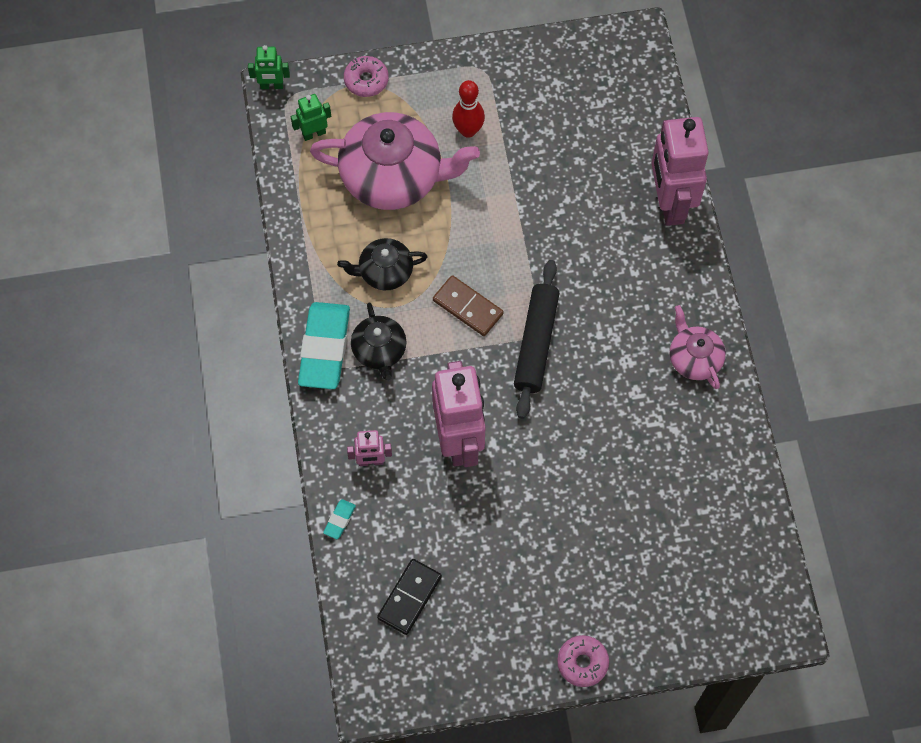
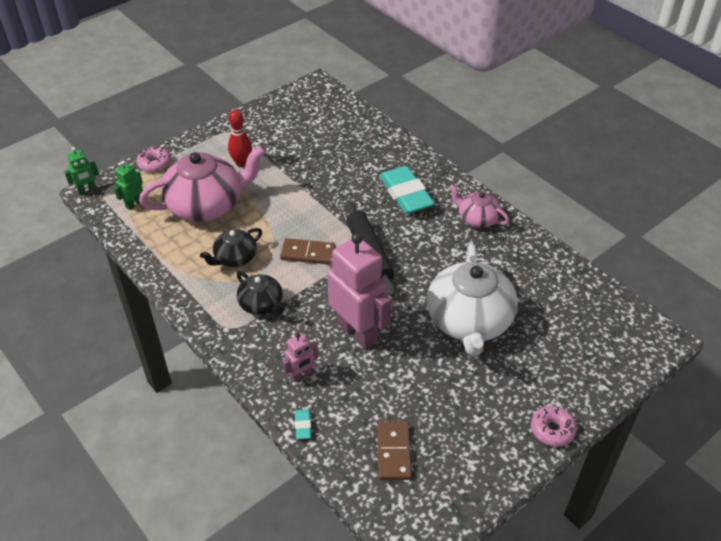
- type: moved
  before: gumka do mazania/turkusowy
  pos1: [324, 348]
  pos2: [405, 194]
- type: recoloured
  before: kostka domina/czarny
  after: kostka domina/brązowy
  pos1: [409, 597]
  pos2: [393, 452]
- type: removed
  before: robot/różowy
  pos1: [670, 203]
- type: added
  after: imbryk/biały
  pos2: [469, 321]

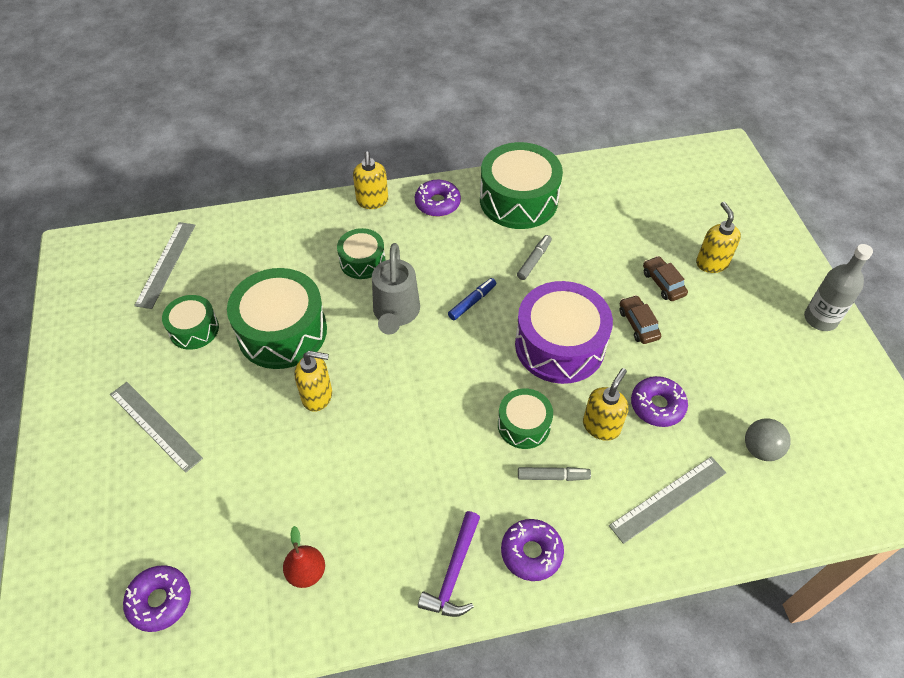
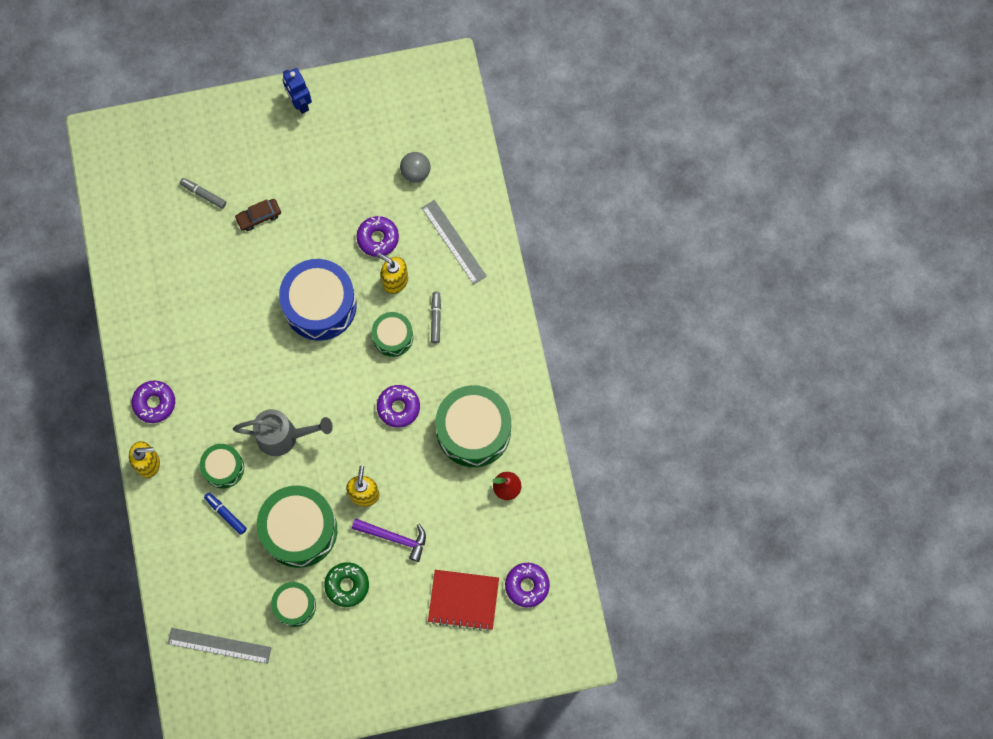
- type: removed
  before: linijka/szary
  pos1: [155, 426]
- type: moved
  before: młotek/fioletowy
  pos1: [454, 573]
  pos2: [394, 538]
- type: moved
  before: flamaster/niebieski
  pos1: [472, 302]
  pos2: [226, 514]
- type: moved
  before: bęben/zielony
  pos1: [518, 200]
  pos2: [473, 430]
- type: moved
  before: donut/fioletowy
  pos1: [531, 553]
  pos2: [398, 407]
- type: recoloured
  before: bęben/fioletowy
  after: bęben/niebieski
  pos1: [559, 345]
  pos2: [320, 305]
- type: moved
  before: flamaster/szary
  pos1: [534, 260]
  pos2: [203, 194]
- type: removed
  before: samochód/brązowy
  pos1: [638, 324]
- type: removed
  before: dozownik mydła/żółty
  pos1: [711, 263]
- type: replaced
  before: butelka/szary
  after: robot/niebieski
  pos1: [820, 319]
  pos2: [300, 103]
- type: added
  after: donut/zielony
  pos2: [347, 585]
- type: added
  after: zeszyt/czerwony
  pos2: [463, 600]

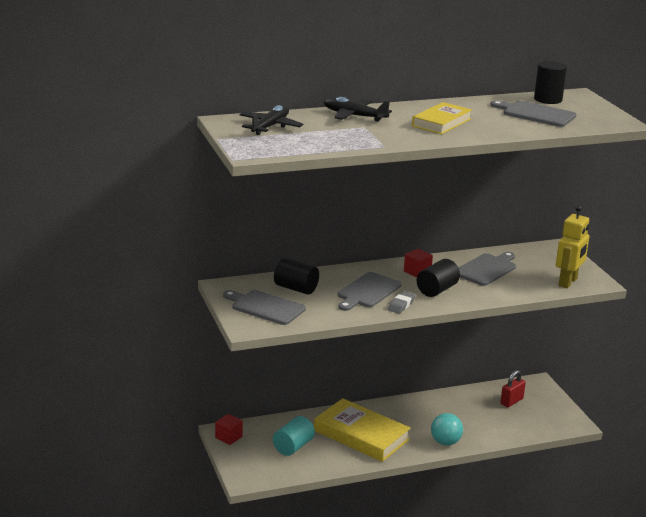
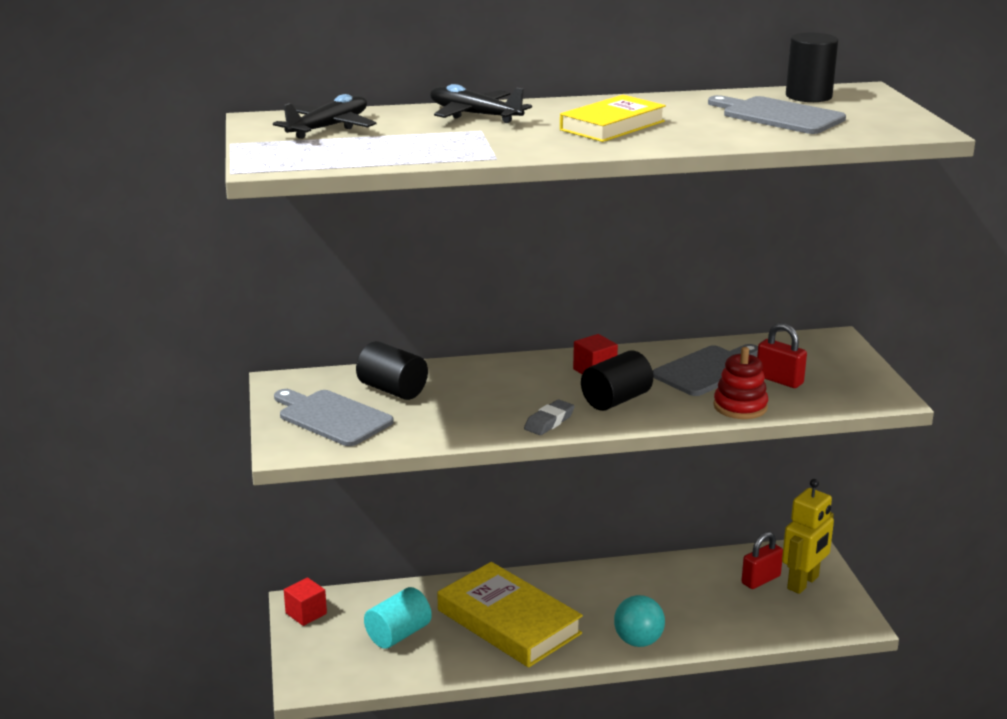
- type: removed
  before: deska do krojenia/szary
  pos1: [367, 292]
- type: moved
  before: robot/żółty
  pos1: [568, 282]
  pos2: [803, 583]
- type: added
  after: zabawka nakładanka/czerwony
  pos2: [740, 407]
- type: added
  after: kłódka/czerwony
  pos2: [779, 380]

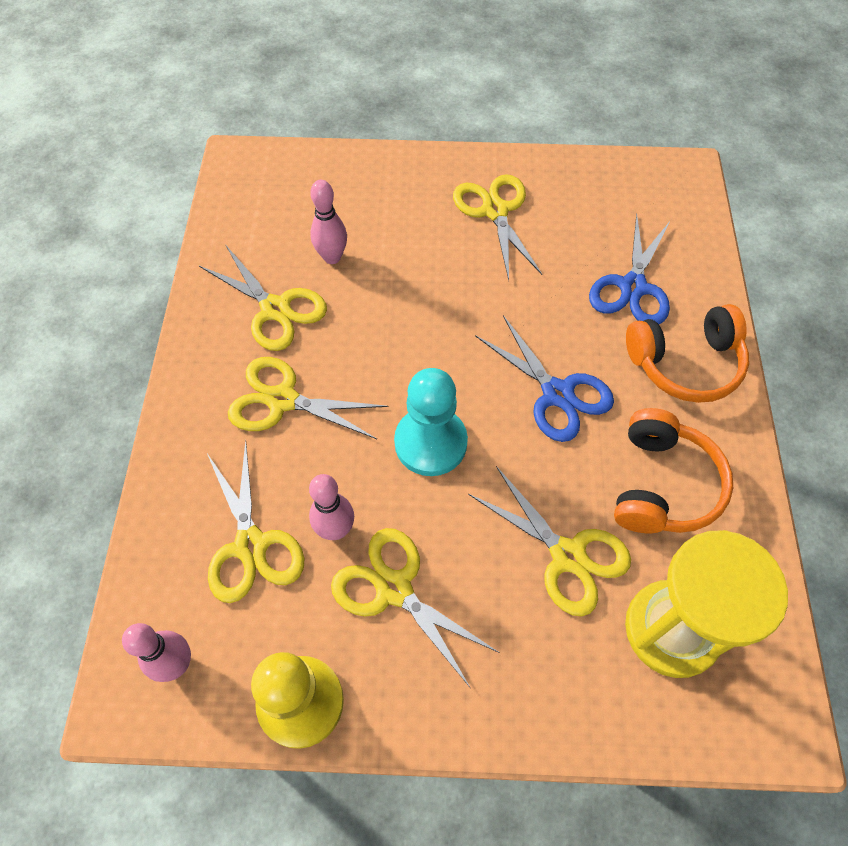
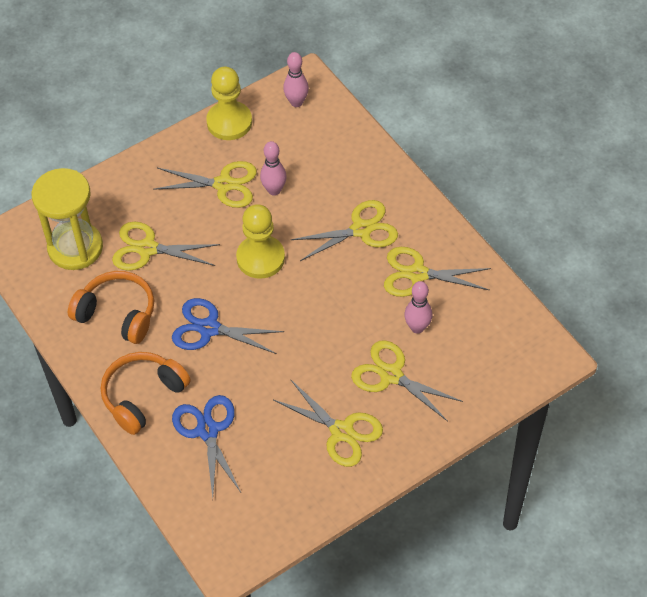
- type: moved
  before: nożyczki/żółty
  pos1: [251, 546]
  pos2: [391, 375]
- type: recoloured
  before: pionek/turkusowy
  after: pionek/żółty
  pos1: [430, 443]
  pos2: [260, 258]
- type: turned
  before: słuchawki/pomarańczowy
  pos1: [662, 485]
  pos2: [117, 314]
  turn: 135

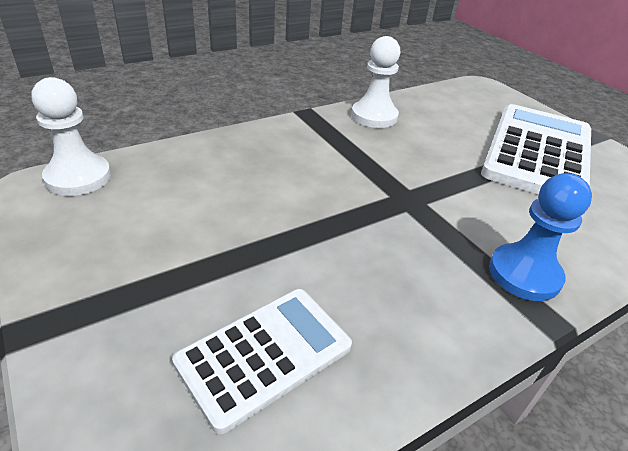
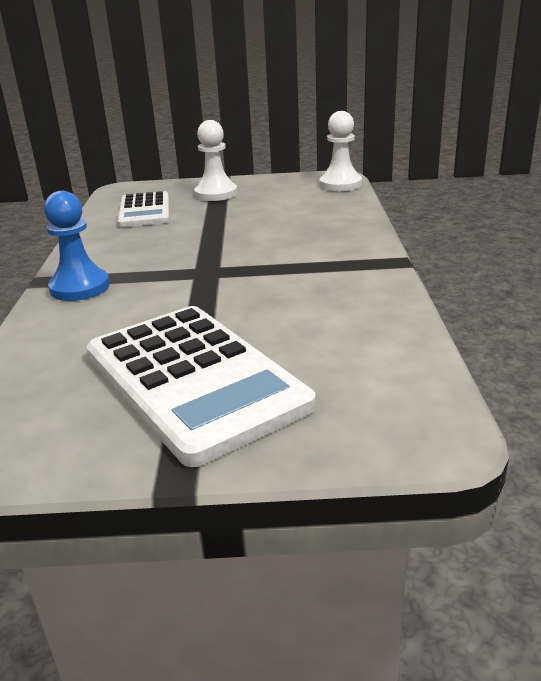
- type: moved
  before: pionek/biały
  pos1: [374, 116]
  pos2: [216, 194]

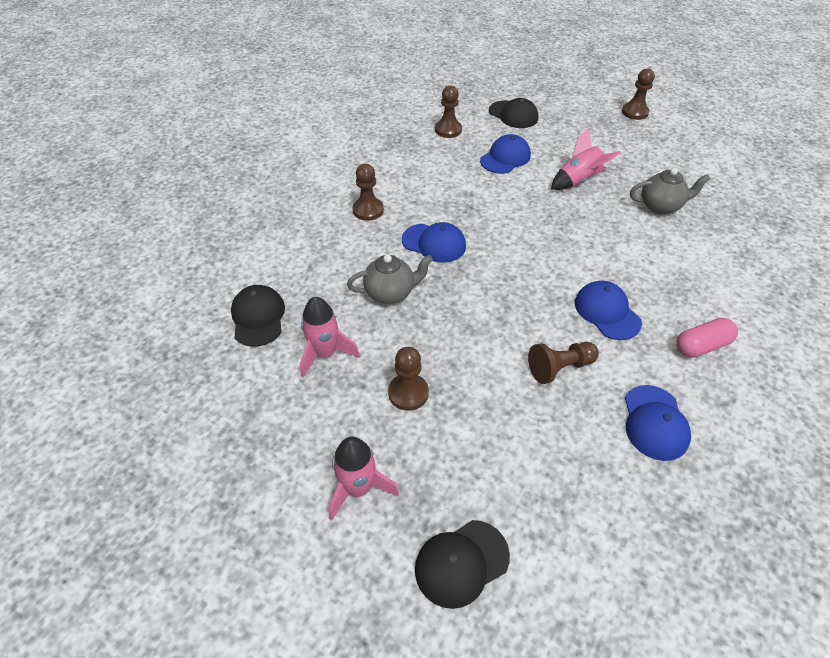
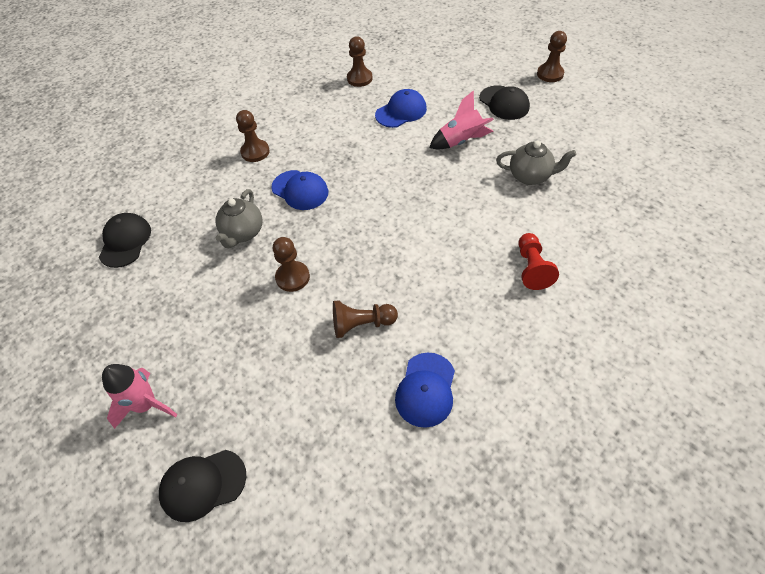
- type: removed
  before: rakieta/różowy
  pos1: [325, 353]
- type: turned
  before: imbryk/szary
  pos1: [390, 293]
  pos2: [243, 233]
  turn: 105
- type: moved
  before: pionek/brązowy
  pos1: [408, 393]
  pos2: [292, 277]
- type: moved
  before: czapka/czarny
  pos1: [513, 115]
  pos2: [504, 103]
- type: removed
  before: czapka/niebieski
  pos1: [607, 312]
- type: removed
  before: kapsułka/różowy
  pos1: [701, 346]
- type: added
  after: pionek/czerwony
  pos2: [532, 268]

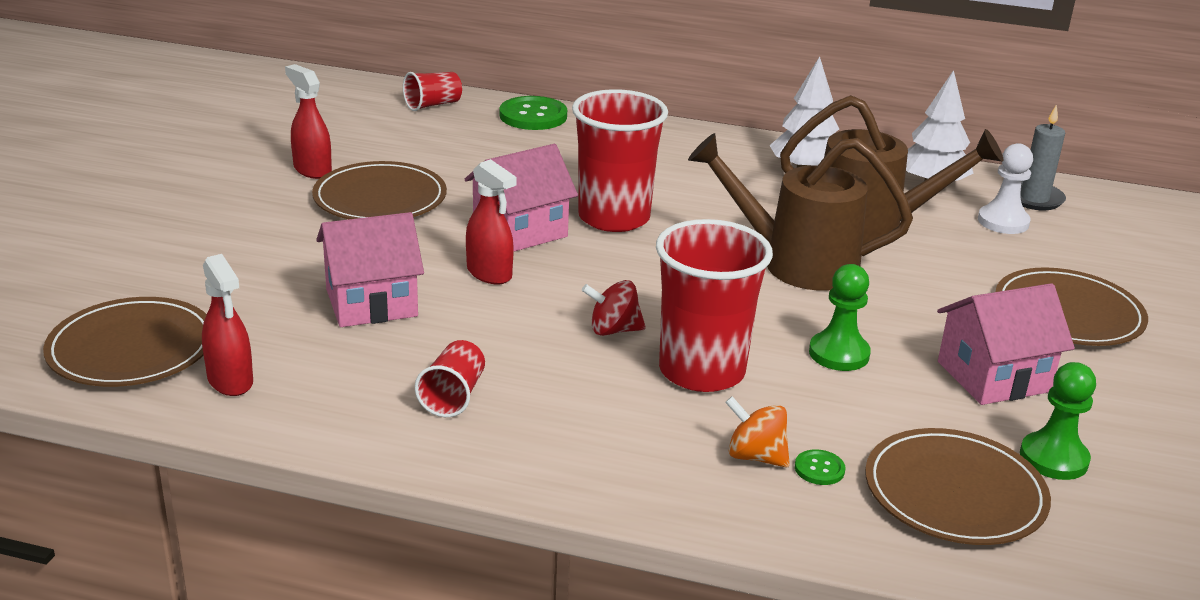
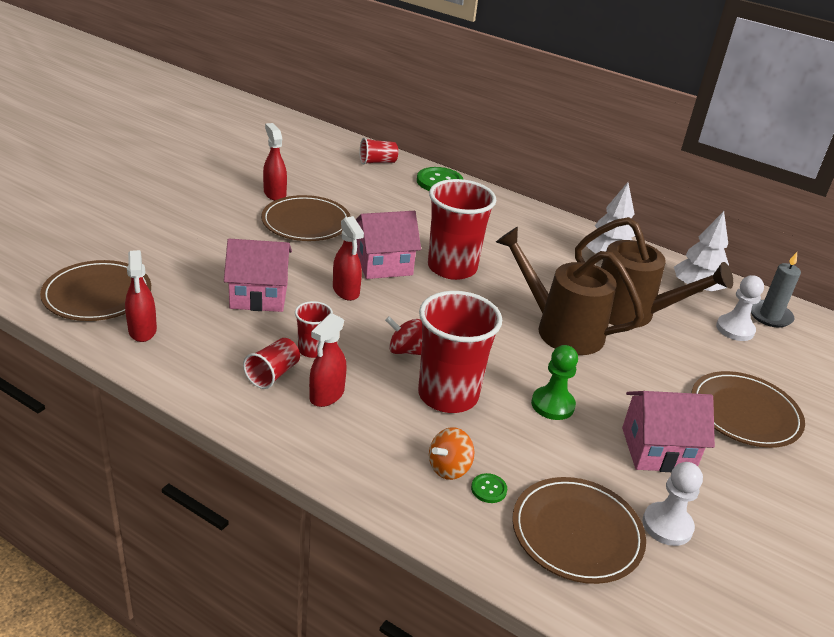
- type: turned
  before: bączek/pomarańczowy
  pos1: [755, 456]
  pos2: [449, 468]
  turn: -90
- type: recoloured
  before: pionek/zielony
  after: pionek/biały
  pos1: [1053, 458]
  pos2: [667, 525]
- type: added
  after: szklanka/czerwony
  pos2: [312, 350]
- type: added
  after: spryskiwacz/czerwony
  pos2: [326, 395]

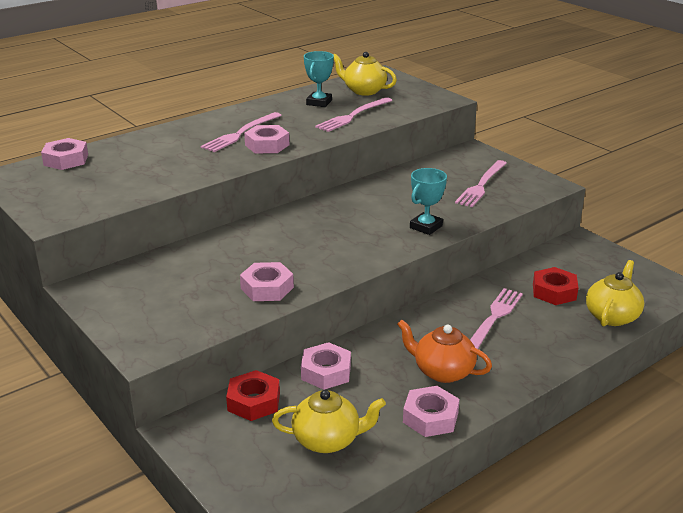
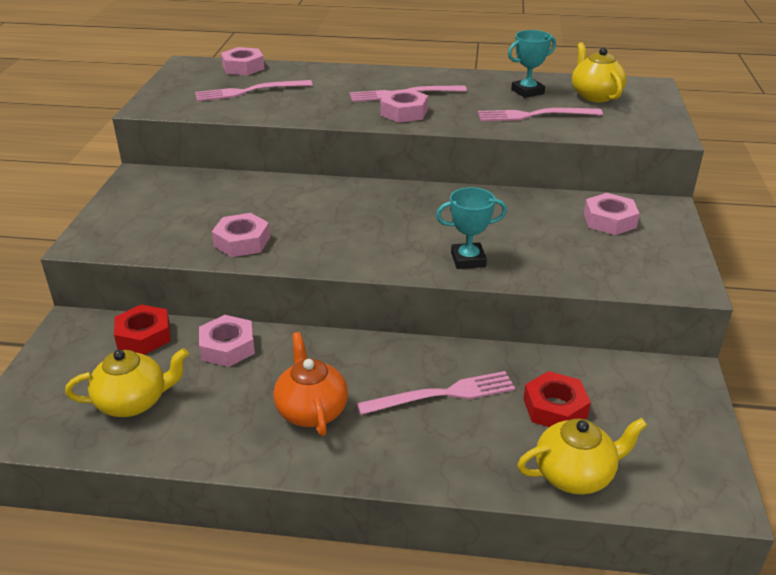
- type: turned
  before: imbryk/żółty
  pos1: [327, 440]
  pos2: [133, 402]
  turn: -60
- type: moved
  before: nakrętka/różowy
  pos1: [430, 417]
  pos2: [609, 220]
- type: moved
  before: widelec/różowy
  pos1: [481, 185]
  pos2: [249, 91]

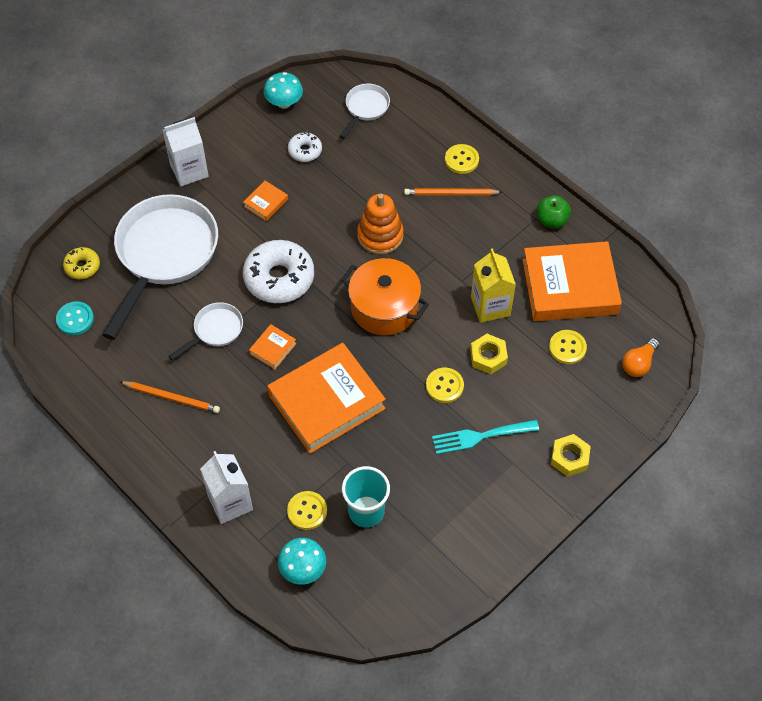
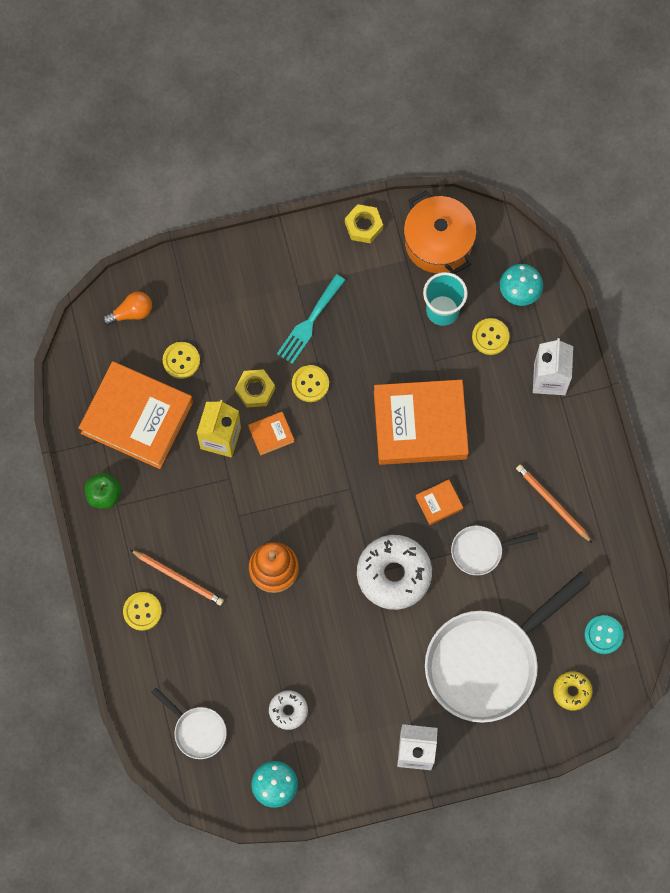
- type: moved
  before: książka/pomarańczowy
  pos1: [266, 203]
  pos2: [271, 434]
- type: turned
  before: patelnia/biały
  pos1: [365, 108]
  pos2: [197, 730]
  turn: -105
- type: moved
  before: garnek/pomarańczowy
  pos1: [384, 308]
  pos2: [438, 242]
- type: turned
  before: widelec/turkusowy
  pos1: [480, 436]
  pos2: [309, 322]
  turn: 105
- type: moved
  before: nakrętka/żółty
  pos1: [569, 458]
  pos2: [363, 226]

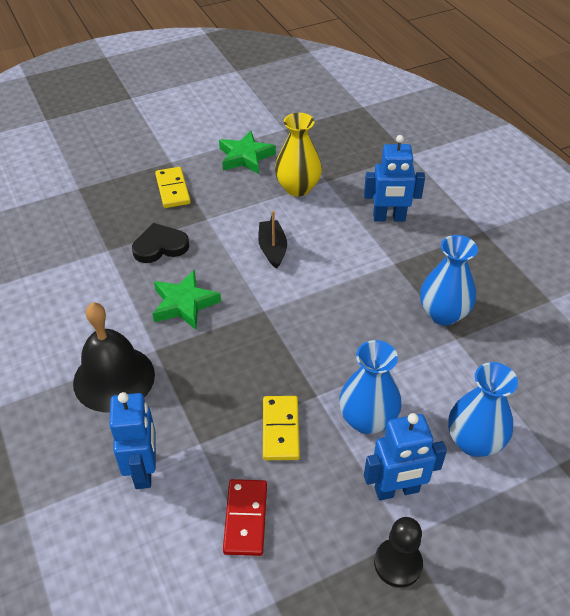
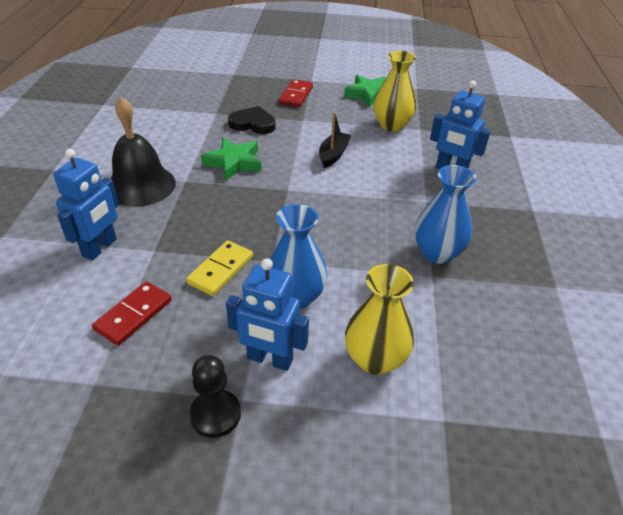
- type: recoloured
  before: kostka domina/żółty
  after: kostka domina/czerwony
  pos1: [172, 189]
  pos2: [296, 95]
- type: recoloured
  before: wazon/niebieski
  after: wazon/żółty
  pos1: [474, 441]
  pos2: [375, 359]

